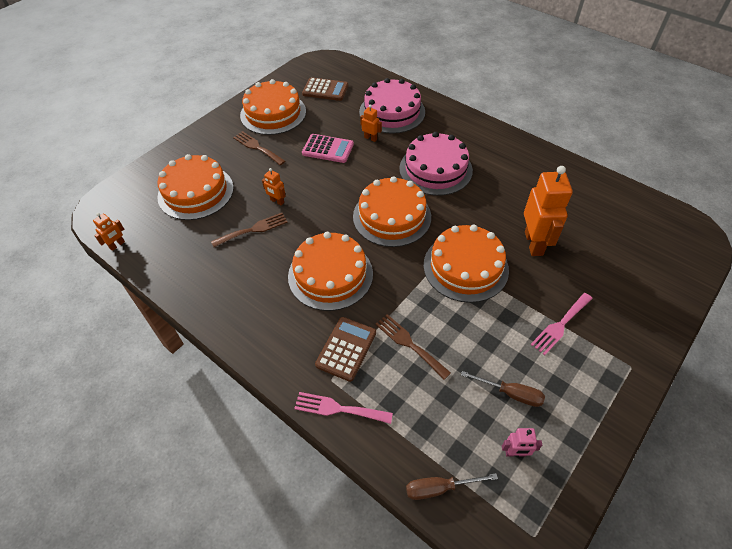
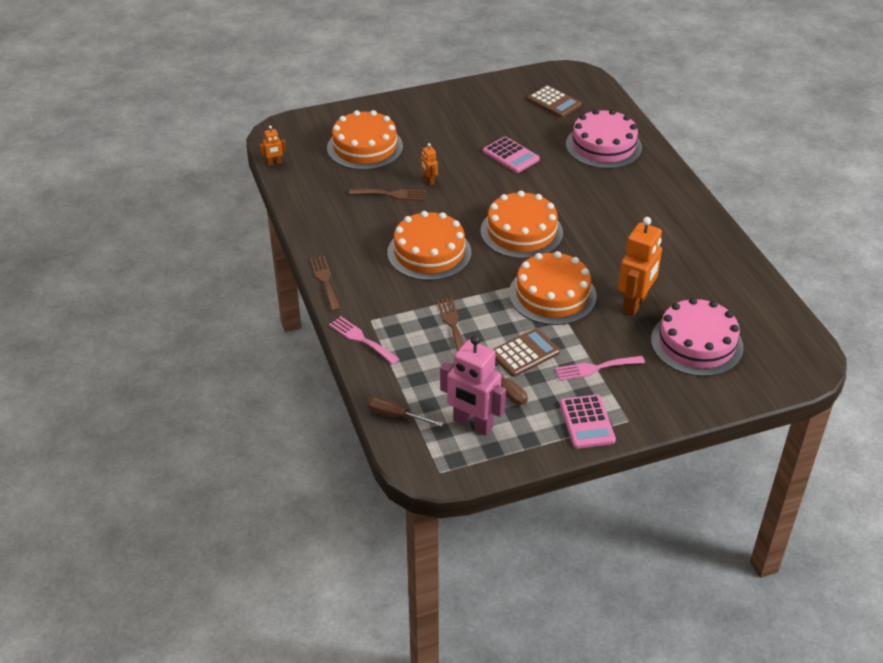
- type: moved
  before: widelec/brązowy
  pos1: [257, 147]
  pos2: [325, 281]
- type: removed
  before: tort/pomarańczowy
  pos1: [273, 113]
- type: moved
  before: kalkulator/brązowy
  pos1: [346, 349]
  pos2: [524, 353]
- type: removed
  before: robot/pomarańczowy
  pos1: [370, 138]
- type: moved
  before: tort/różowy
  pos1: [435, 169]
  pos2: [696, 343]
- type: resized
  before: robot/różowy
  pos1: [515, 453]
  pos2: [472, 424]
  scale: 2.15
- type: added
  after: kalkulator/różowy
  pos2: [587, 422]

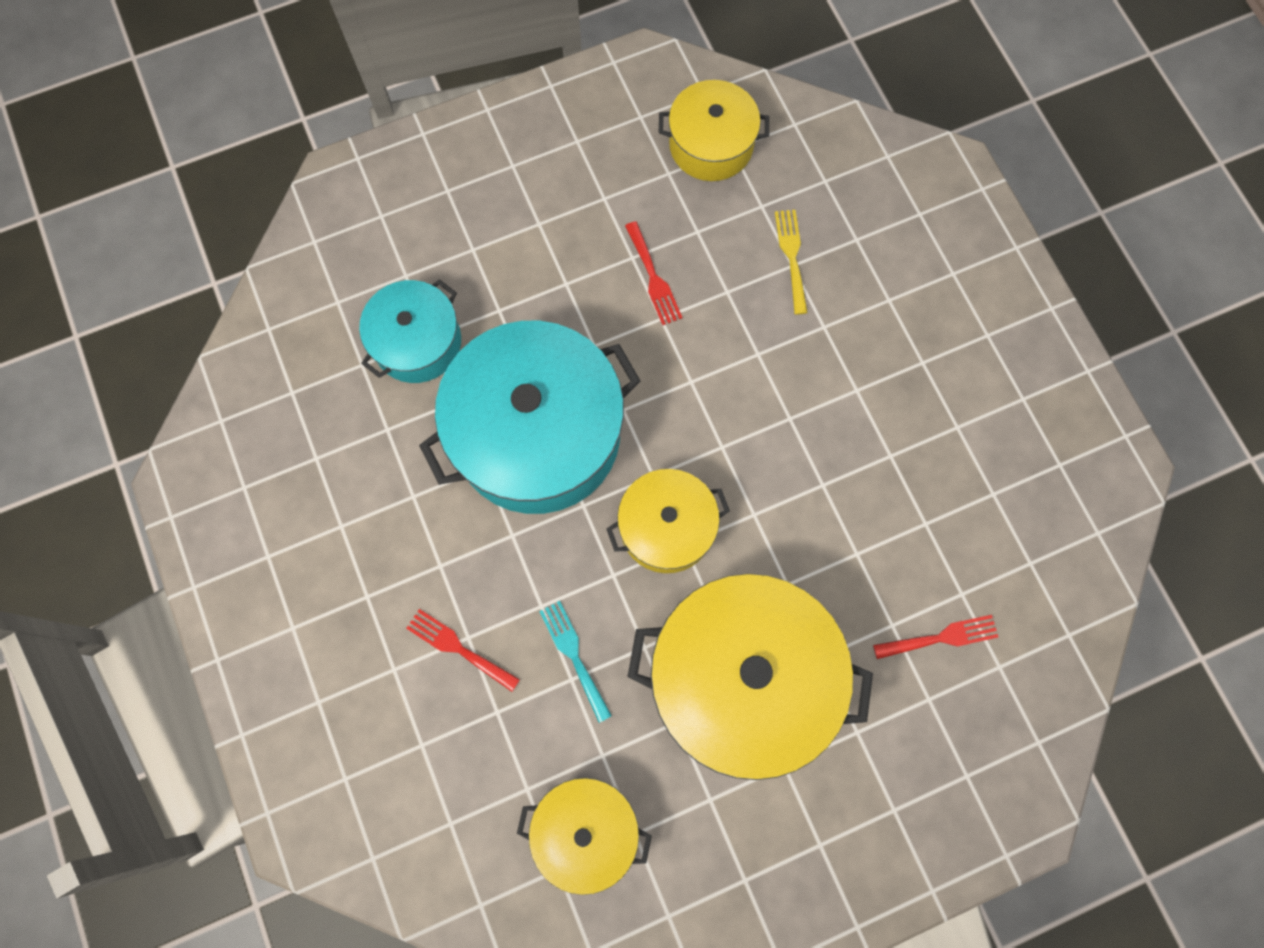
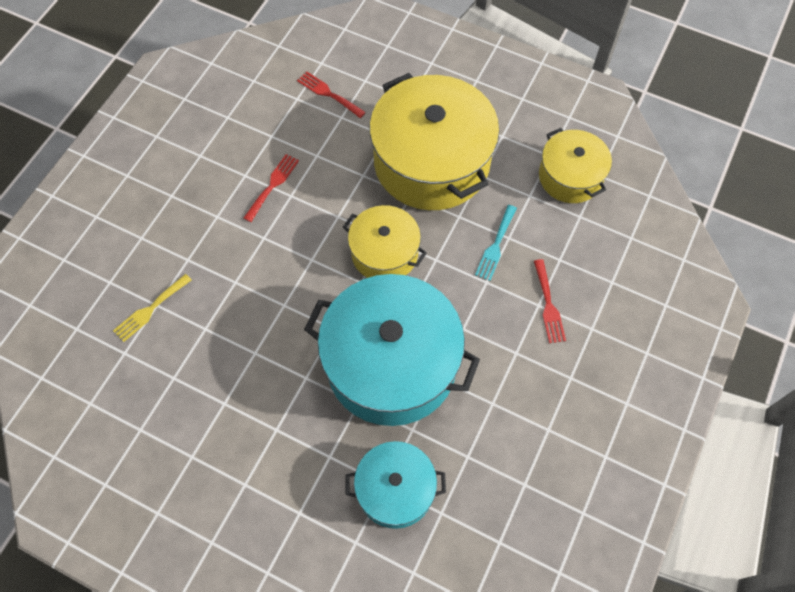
- type: moved
  before: widelec/czerwony
  pos1: [653, 278]
  pos2: [272, 185]
- type: removed
  before: garnek/żółty
  pos1: [711, 145]

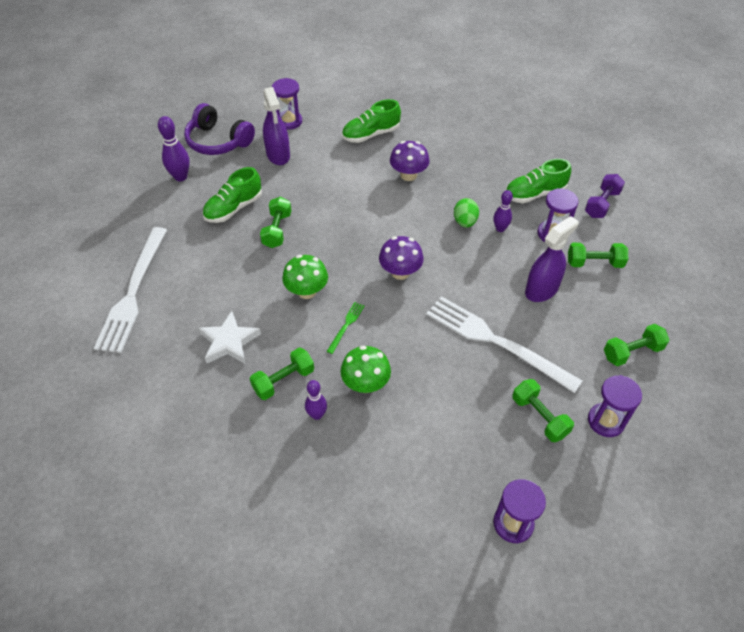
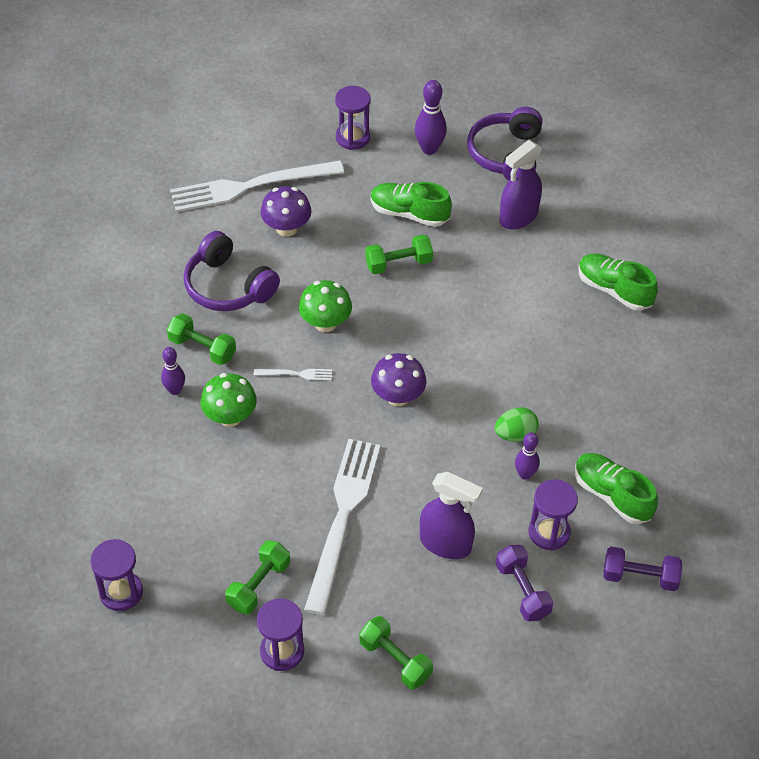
- type: replaced
  before: gwiazda/biały
  after: słuchawki/fioletowy
  pos1: [229, 342]
  pos2: [228, 286]
- type: moved
  before: klepsydra/fioletowy
  pos1: [289, 121]
  pos2: [352, 138]
- type: recoloured
  before: widelec/zielony
  after: widelec/biały
  pos1: [346, 326]
  pos2: [296, 374]
- type: moved
  before: grzyb/fioletowy
  pos1: [408, 175]
  pos2: [286, 228]
- type: recoloured
  before: hantel/zielony
  after: hantel/fioletowy
  pos1: [594, 263]
  pos2: [522, 591]

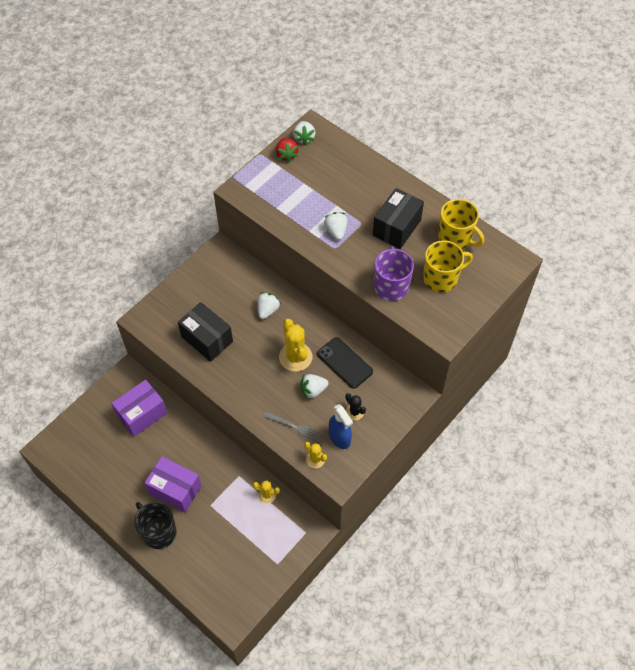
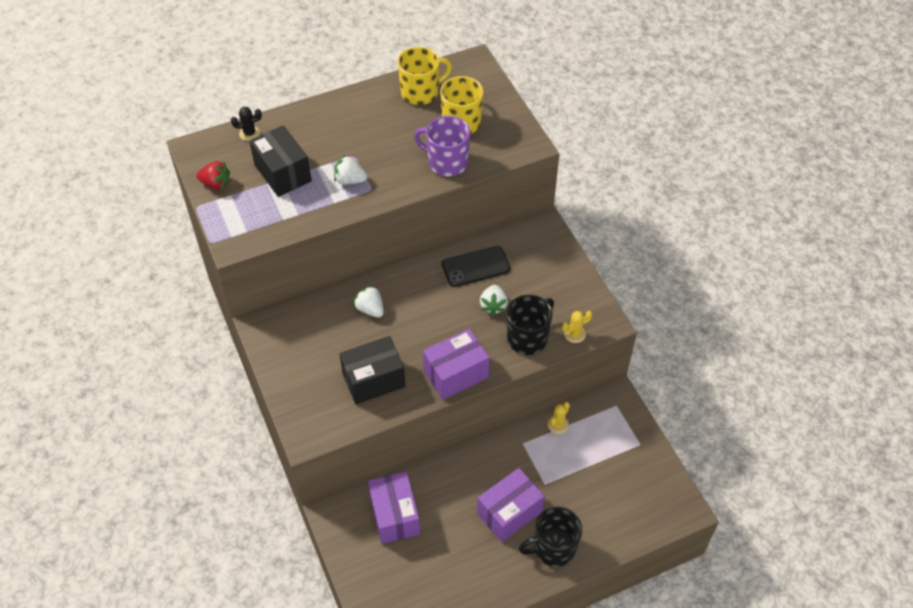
- type: replaced
  before: widelec/szary
  after: kubek/czarny
  pos1: [294, 426]
  pos2: [528, 338]
- type: removed
  before: kaktus/żółty
  pos1: [295, 357]
- type: removed
  before: truskawka/biały
  pos1: [304, 138]
- type: removed
  before: spryskiwacz/niebieski
  pos1: [339, 437]
- type: moved
  before: kaktus/czarny
  pos1: [354, 412]
  pos2: [249, 133]
- type: moved
  before: pudełko/czarny
  pos1: [396, 227]
  pos2: [283, 173]
- type: added
  after: pudełko/fioletowy
  pos2: [456, 374]

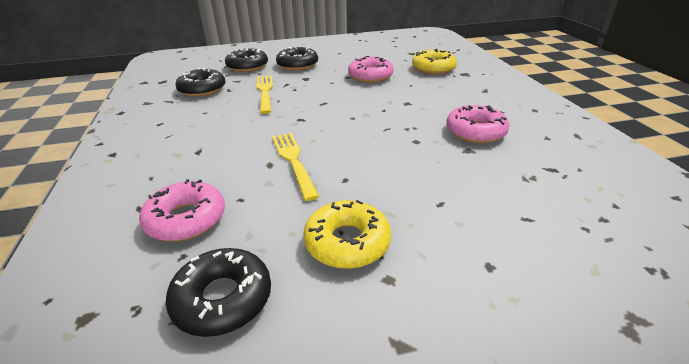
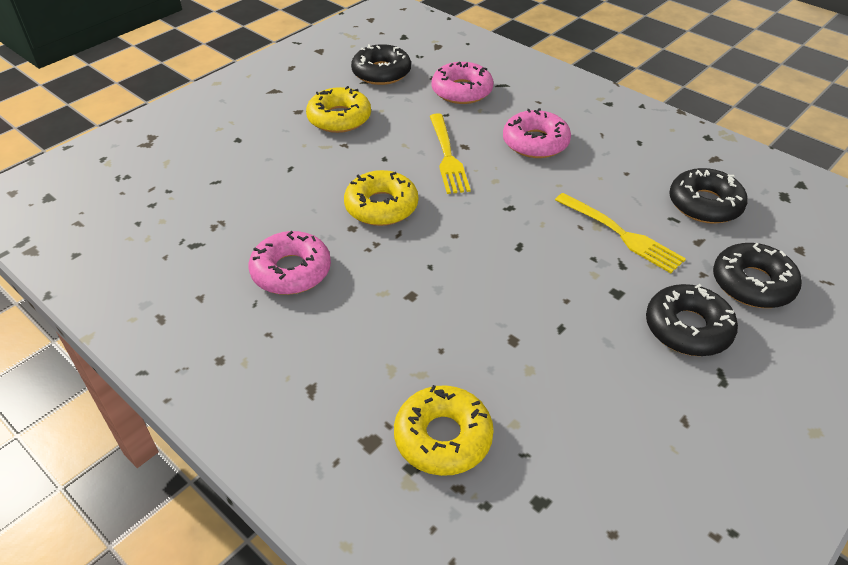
- type: turned
  before: widelec/żółty
  pos1: [293, 161]
  pos2: [447, 156]
  turn: 45
- type: moved
  before: donut/różowy
  pos1: [370, 76]
  pos2: [535, 142]
- type: added
  after: donut/żółty
  pos2: [381, 206]

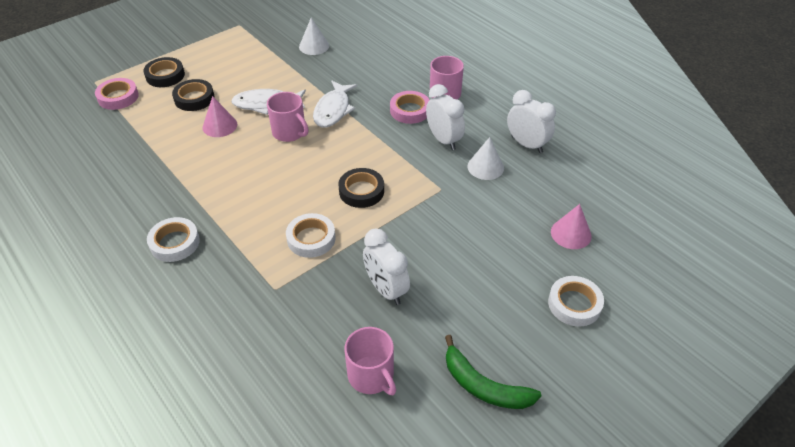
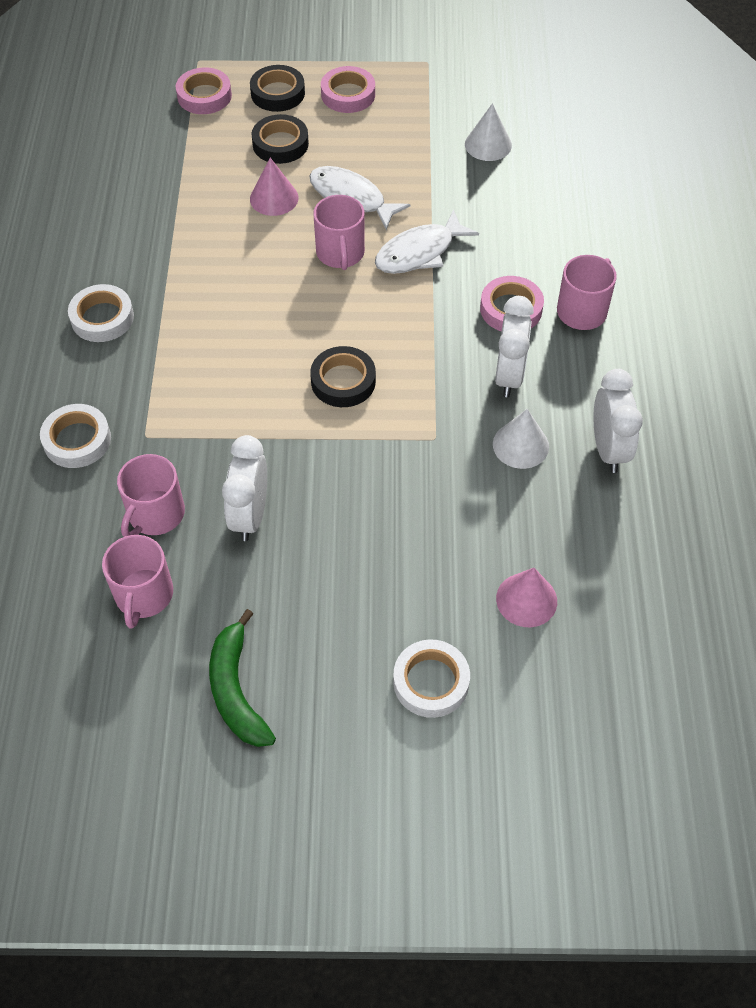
- type: moved
  before: taśma klejąca/biały
  pos1: [311, 239]
  pos2: [77, 440]
- type: added
  after: kubek/różowy
  pos2: [155, 514]
- type: added
  after: taśma klejąca/różowy
  pos2: [348, 94]

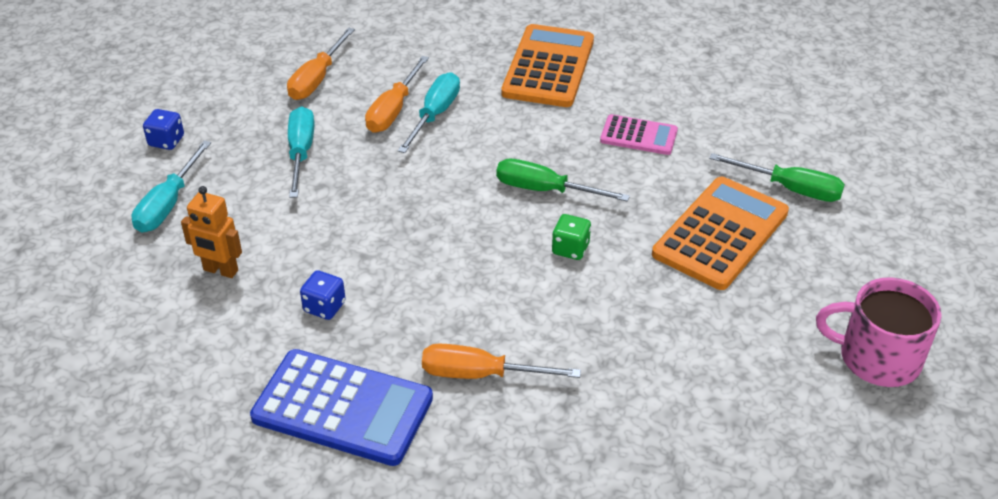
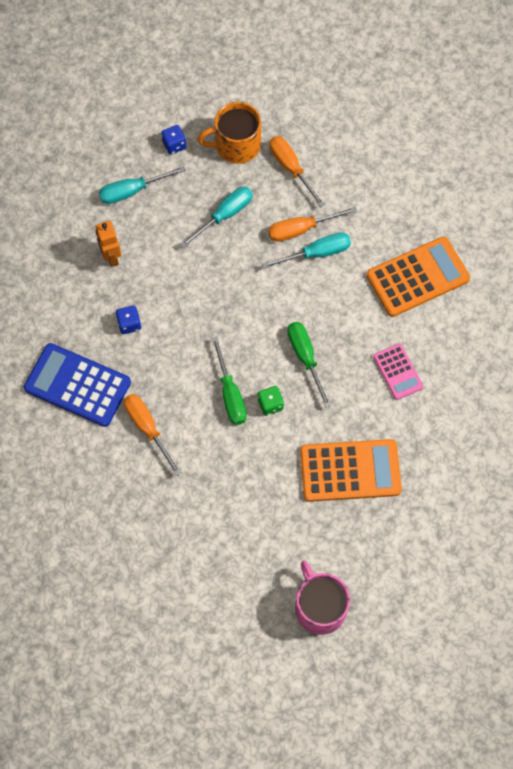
- type: turned
  before: kalkulator/niebieski
  pos1: [343, 408]
  pos2: [77, 385]
  turn: 135
- type: turned
  before: śrubokręt/pomarańczowy
  pos1: [317, 79]
  pos2: [291, 168]
  turn: 75
- type: moved
  before: śrubokręt/zielony
  pos1: [790, 189]
  pos2: [230, 394]
- type: added
  after: kubek/pomarańczowy
  pos2: [236, 145]

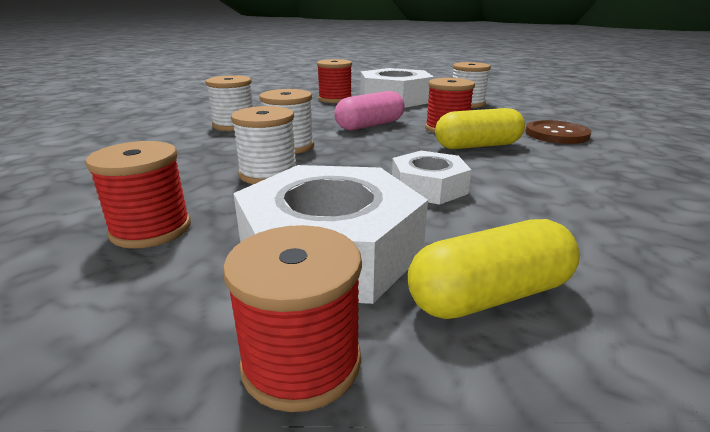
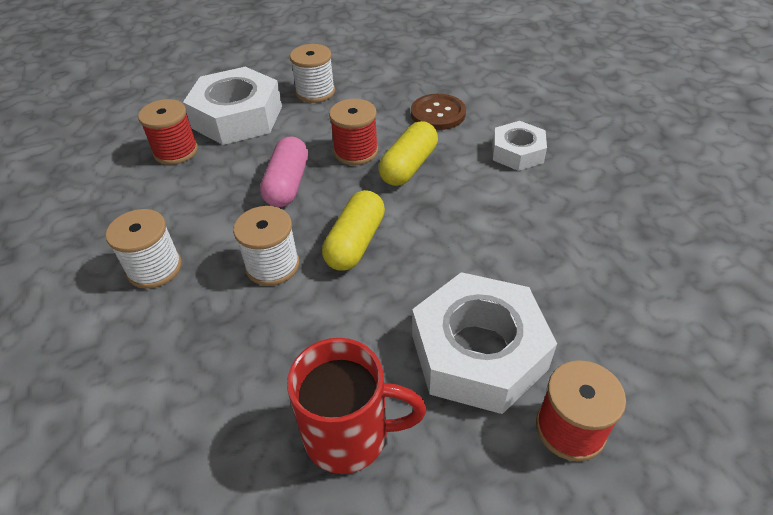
- type: replaced
  before: szpulka/czerwony
  after: kubek/czerwony
  pos1: [151, 229]
  pos2: [350, 435]
- type: removed
  before: szpulka/biały
  pos1: [268, 174]
- type: moved
  before: nakrętka/biały
  pos1: [428, 187]
  pos2: [517, 152]
- type: moved
  before: kapsułka/żółty
  pos1: [490, 295]
  pos2: [355, 242]

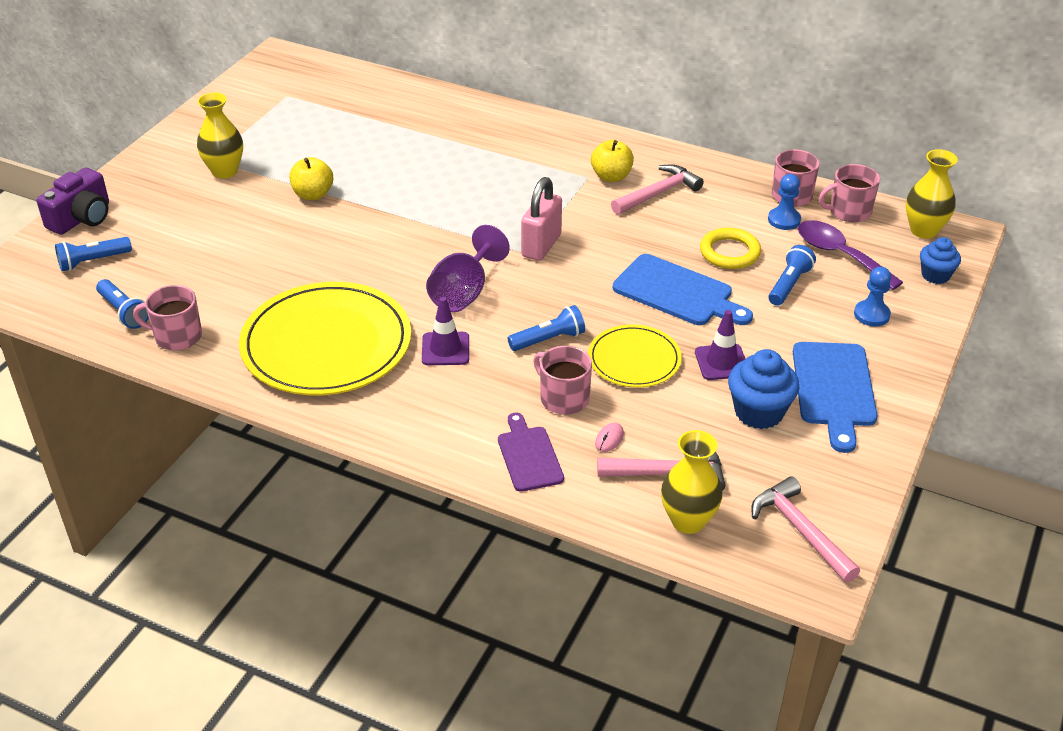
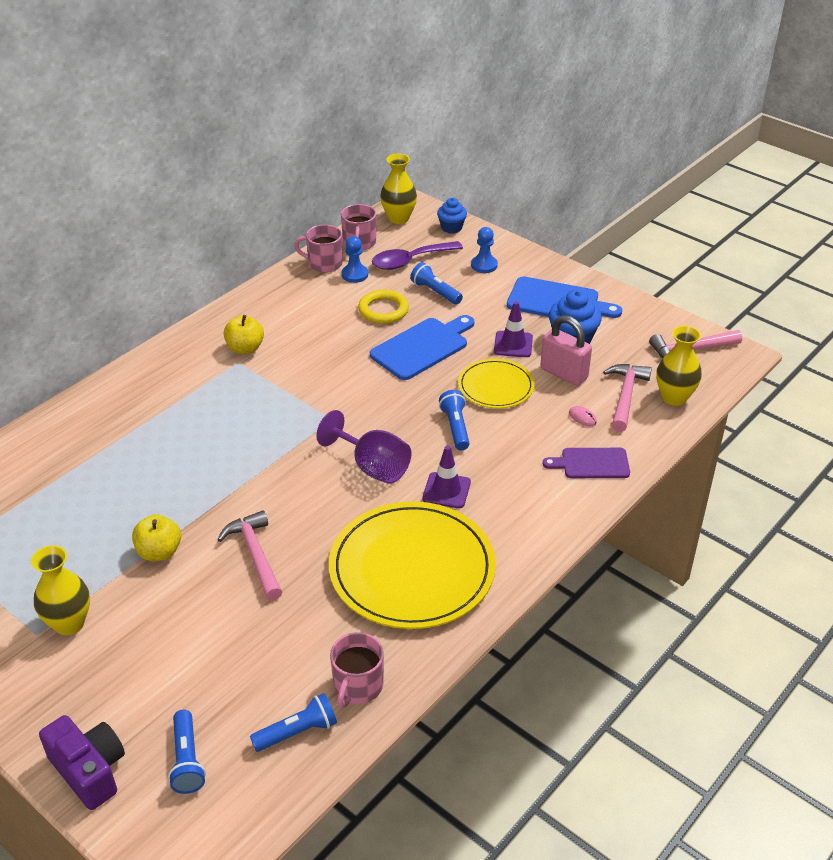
- type: moved
  before: kłódka/różowy
  pos1: [541, 246]
  pos2: [563, 374]
- type: removed
  before: kubek/różowy
  pos1: [563, 398]
- type: moved
  before: młotek/różowy
  pos1: [658, 193]
  pos2: [255, 555]

